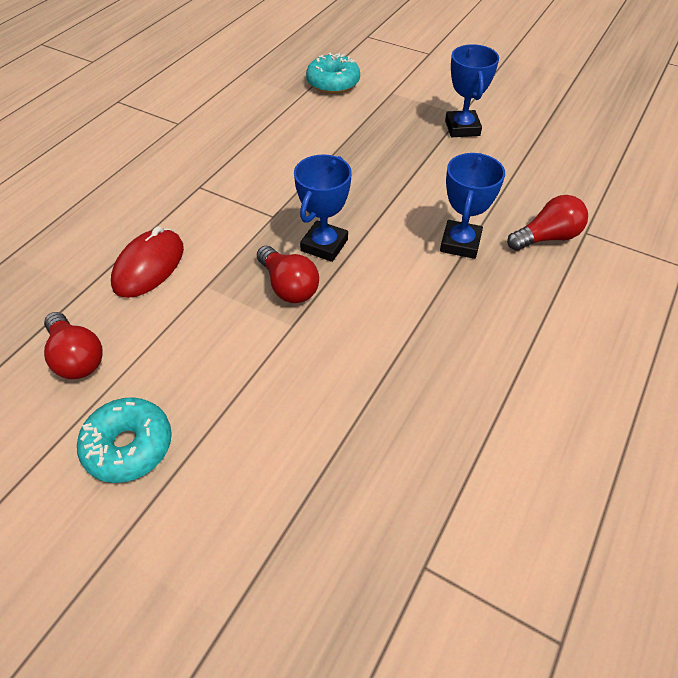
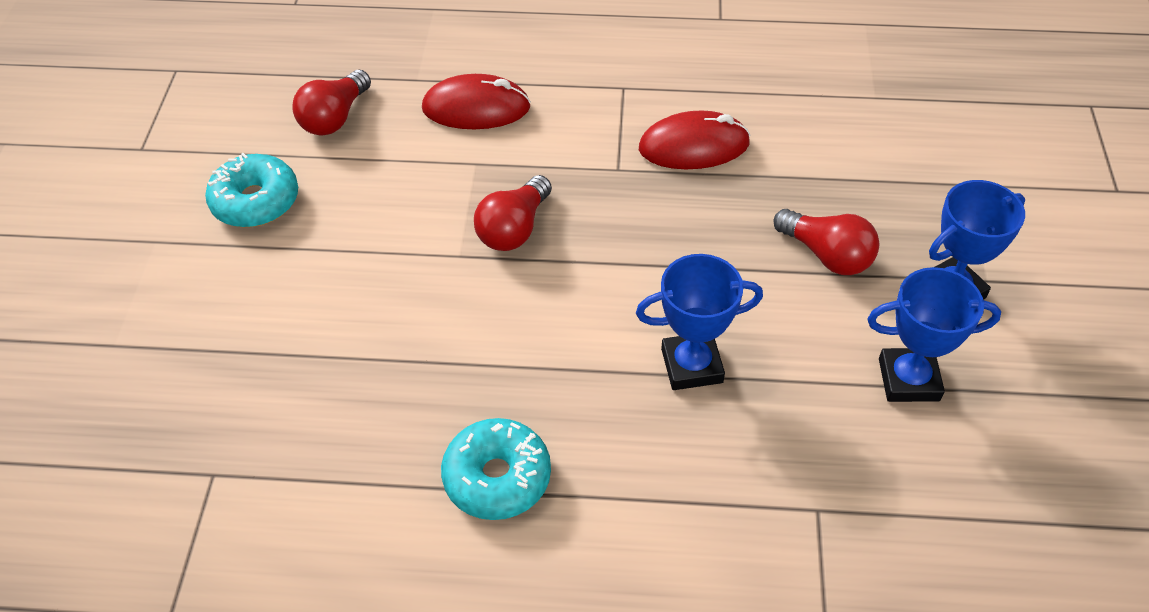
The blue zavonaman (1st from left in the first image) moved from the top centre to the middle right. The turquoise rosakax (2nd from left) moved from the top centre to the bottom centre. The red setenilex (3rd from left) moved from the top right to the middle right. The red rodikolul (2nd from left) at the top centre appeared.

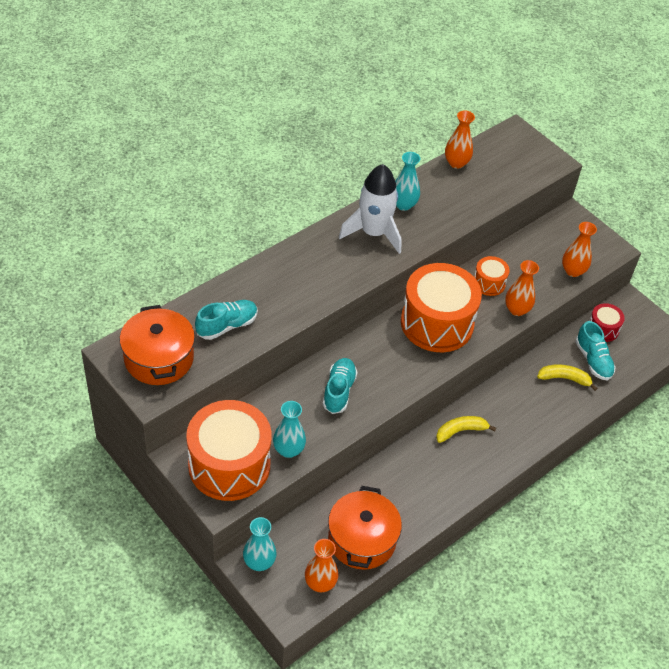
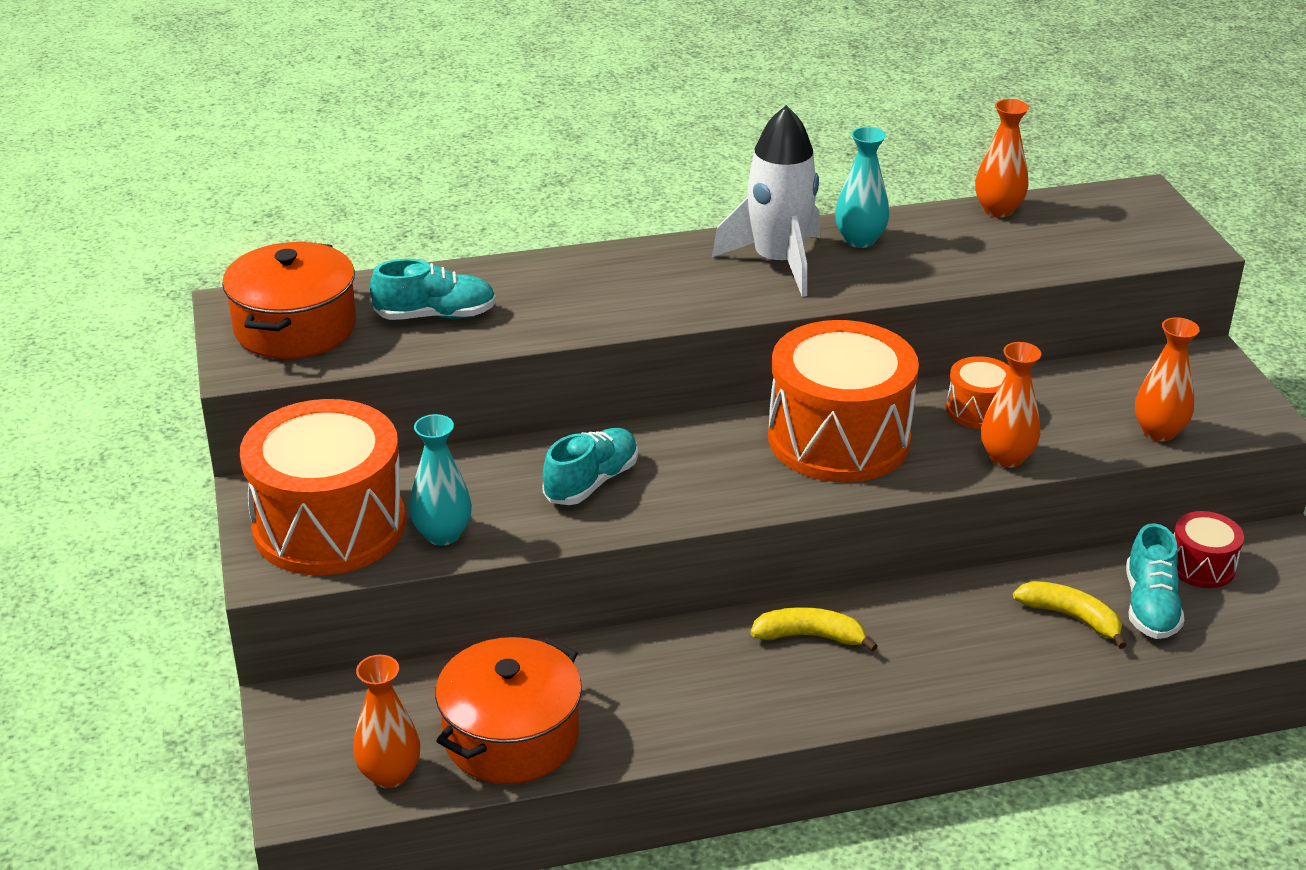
The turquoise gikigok (1st from left) at the bottom centre disappeared.

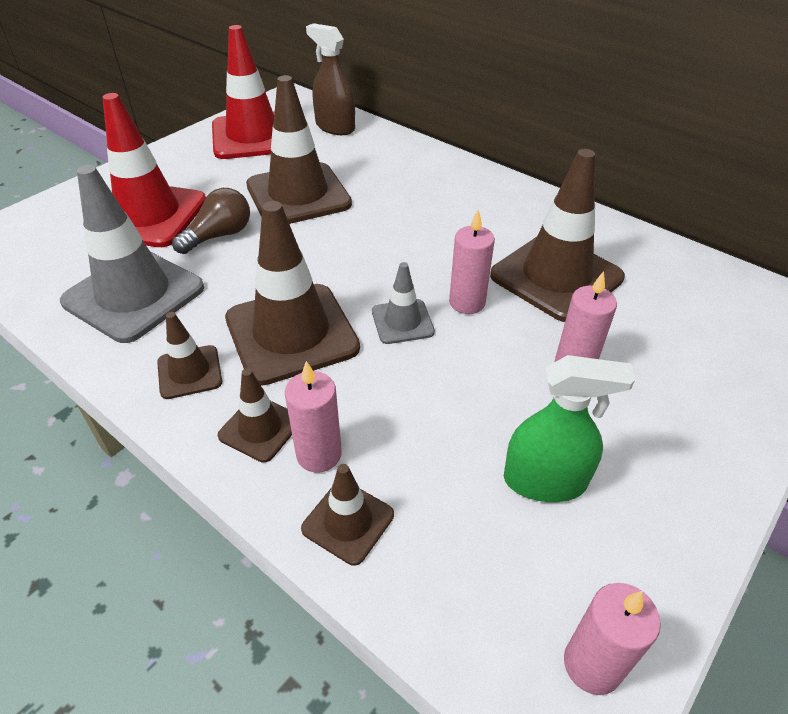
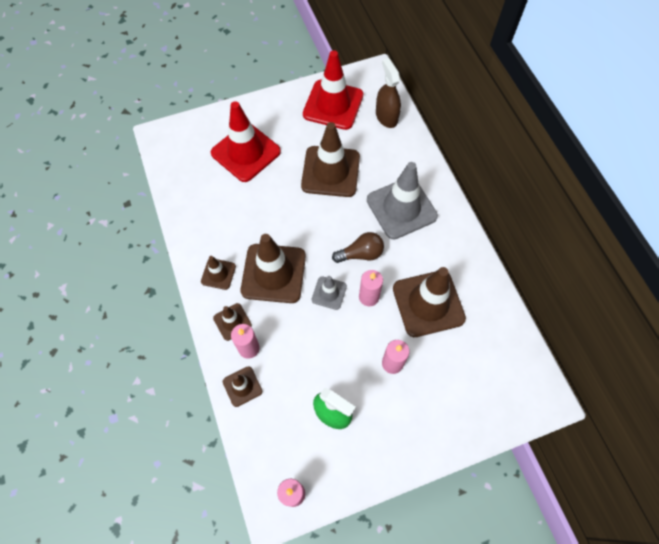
The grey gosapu (1st from left in the first image) moved from the middle left to the centre. The brown setenilex moved from the top left to the centre.

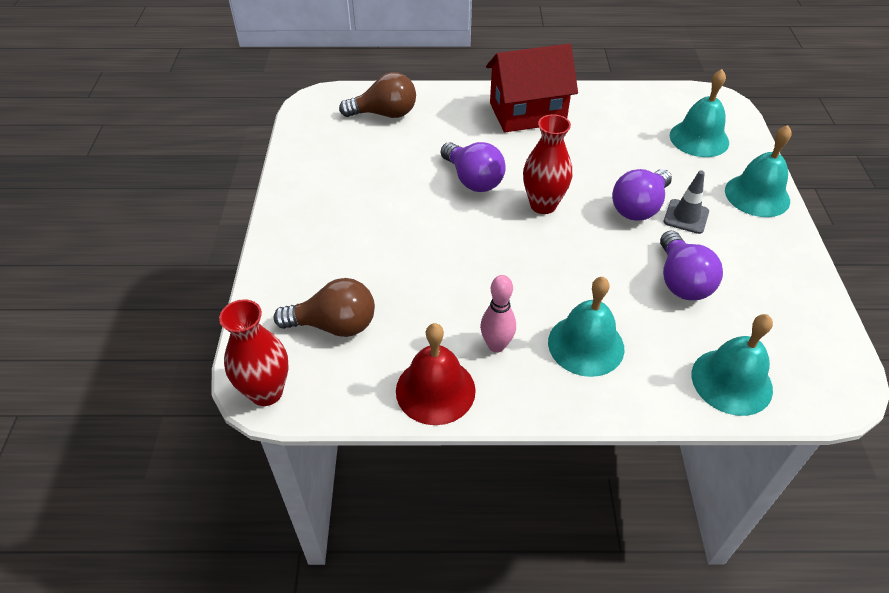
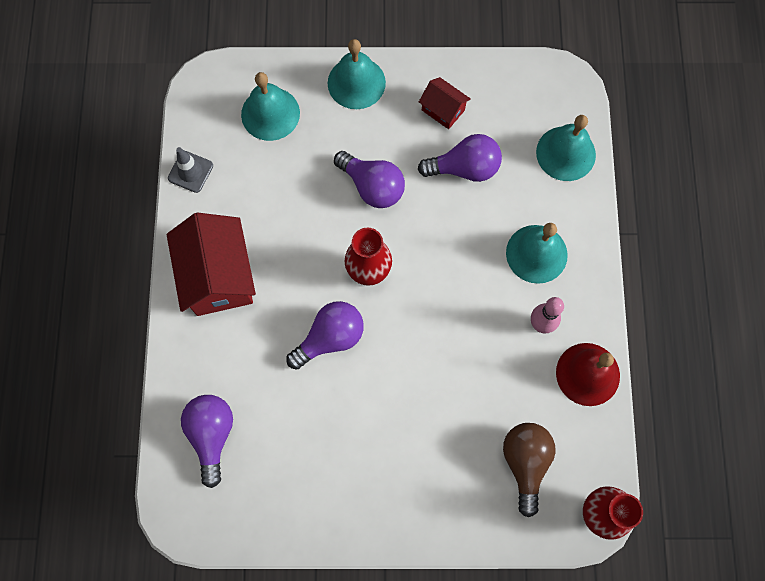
The brown setenilex (2nd from left) at the top centre became the purple setenilex (1st from left) at the bottom left. The grey gosapu moved from the middle right to the top left. The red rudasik (2nd from left) at the top centre appeared.

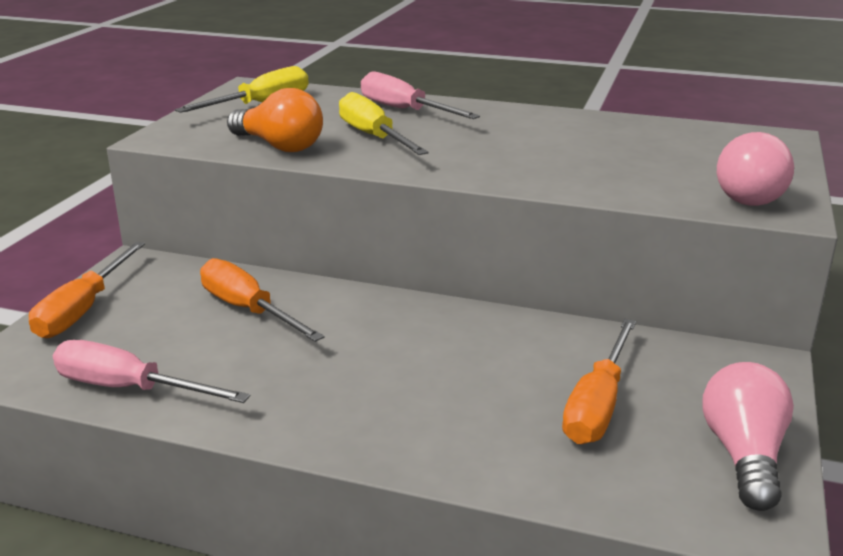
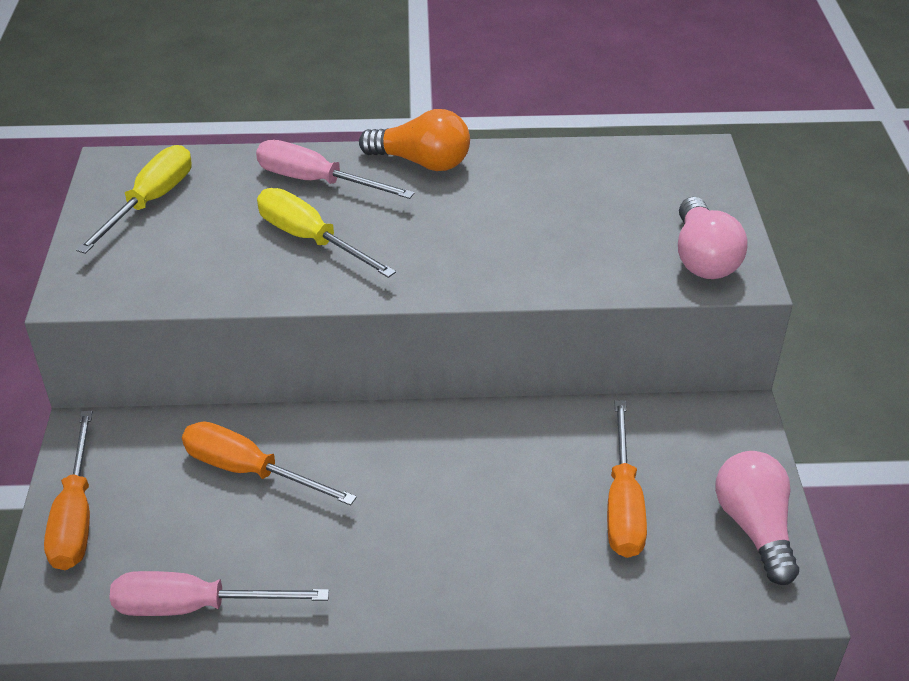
The orange setenilex moved from the top left to the top centre.

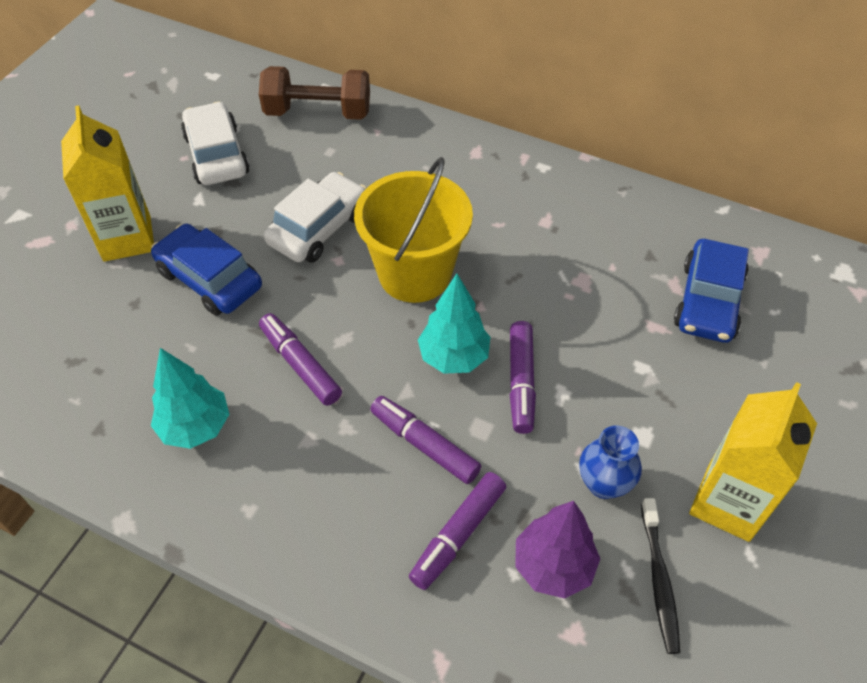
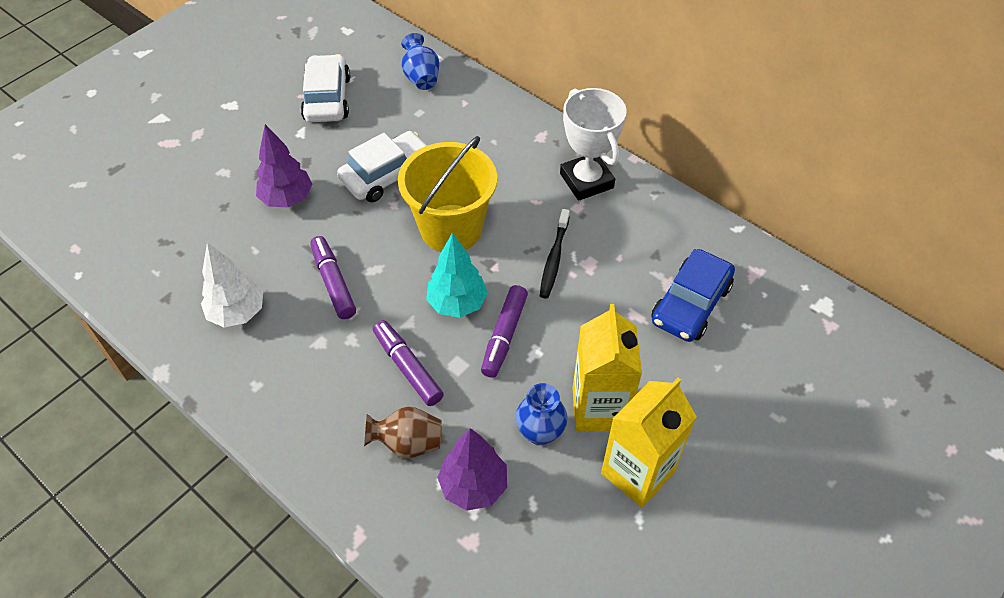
The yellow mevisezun (1st from left) moved from the top left to the centre. The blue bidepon (1st from left) at the middle left was replaced by the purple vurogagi (1st from left) at the top left. The turquoise vurogagi (1st from left) at the middle left became the white vurogagi at the middle left. The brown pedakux at the top centre was replaced by the blue gikigok (1st from left) at the top centre. The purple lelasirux (3rd from left) at the bottom centre was replaced by the brown gikigok at the bottom centre. The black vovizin moved from the bottom right to the centre. The white zavonaman at the top centre appeared.

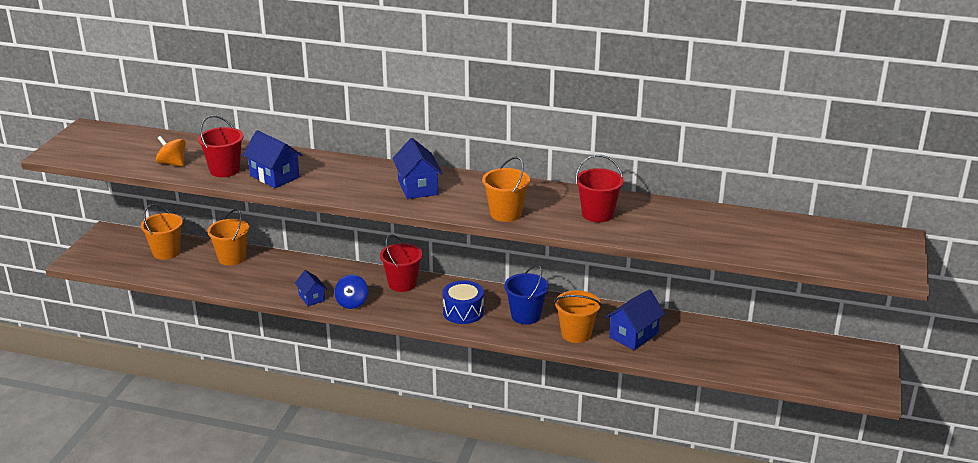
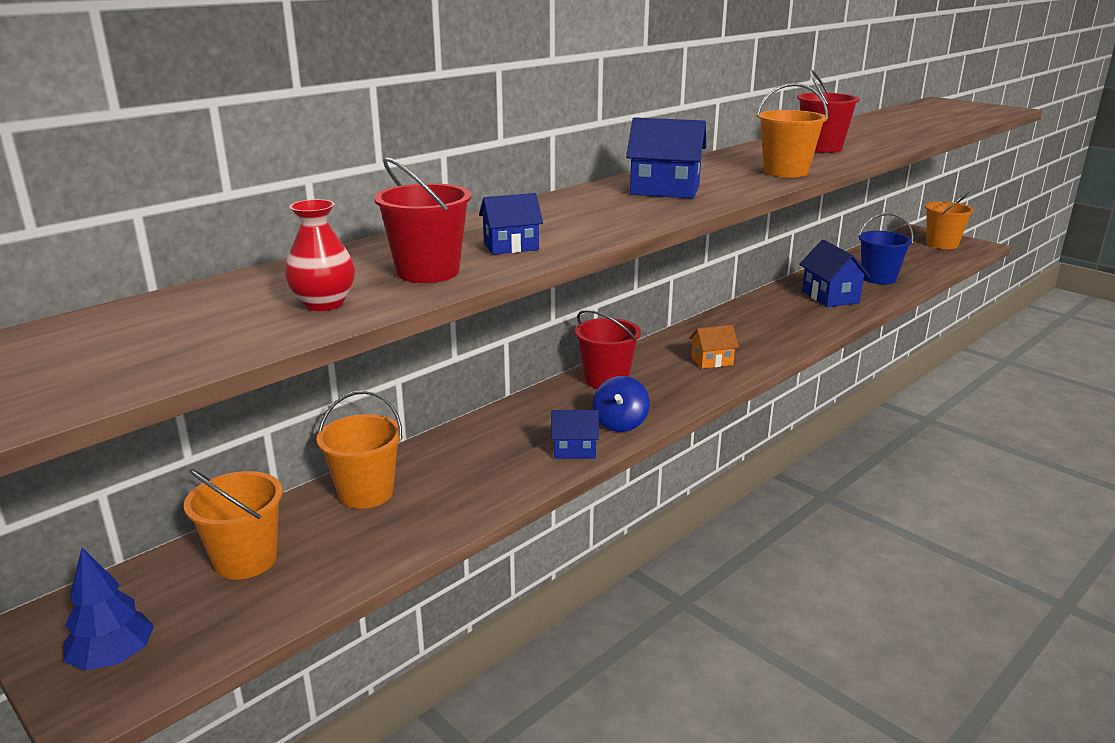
The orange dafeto at the top left was replaced by the red gikigok at the middle left. The blue rudasik (1st from left) at the middle left changed to 0.62 times the size. The blue dafeto at the centre turned 60 degrees clockwise. The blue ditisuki at the centre was replaced by the orange rudasik at the centre. The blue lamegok moved from the centre to the middle right. The orange lamegok (4th from left) moved from the bottom centre to the top right. The blue vurogagi at the bottom left appeared.

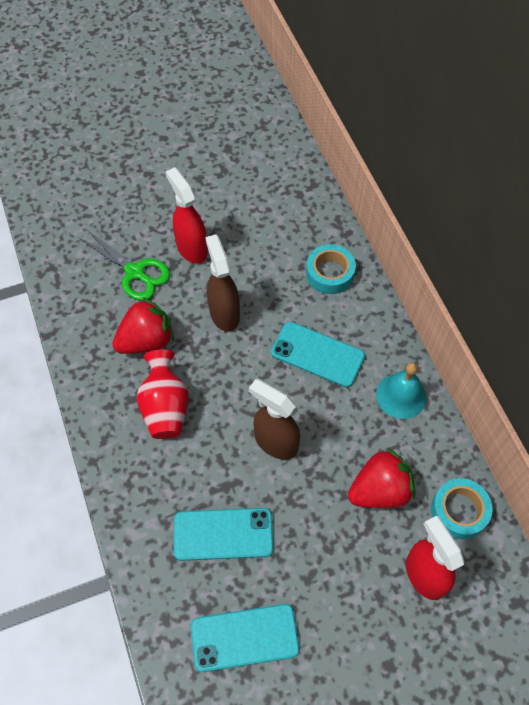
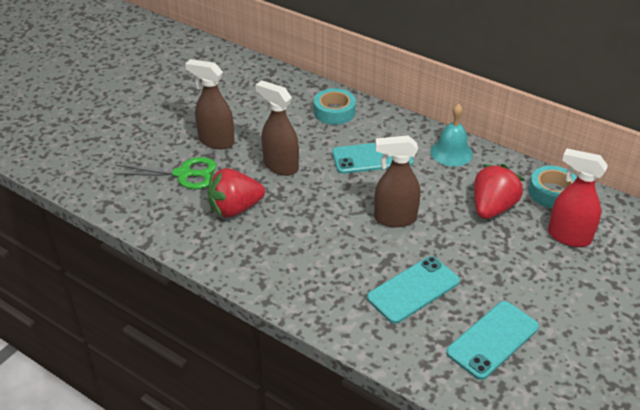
The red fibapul (1st from left) at the middle left turned 135 degrees counterclockwise. The red gikigok at the middle left disappeared. The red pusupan (1st from left) at the top centre became the brown pusupan (1st from left) at the top left.

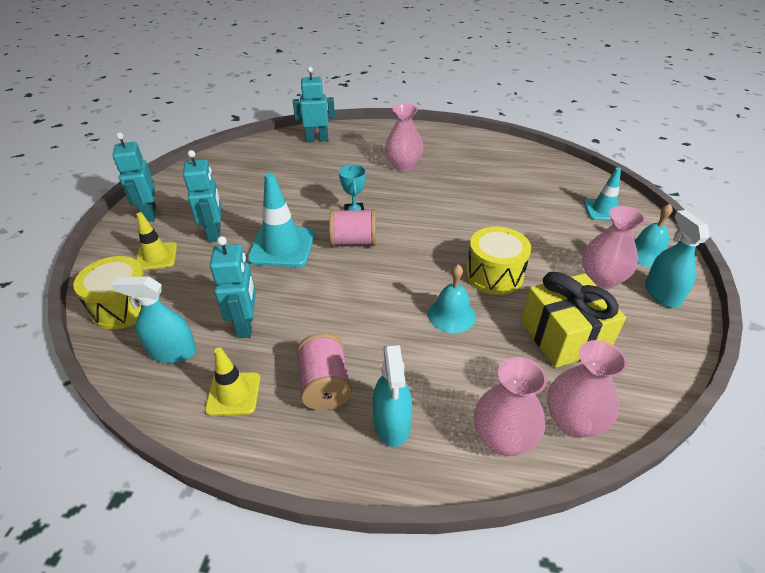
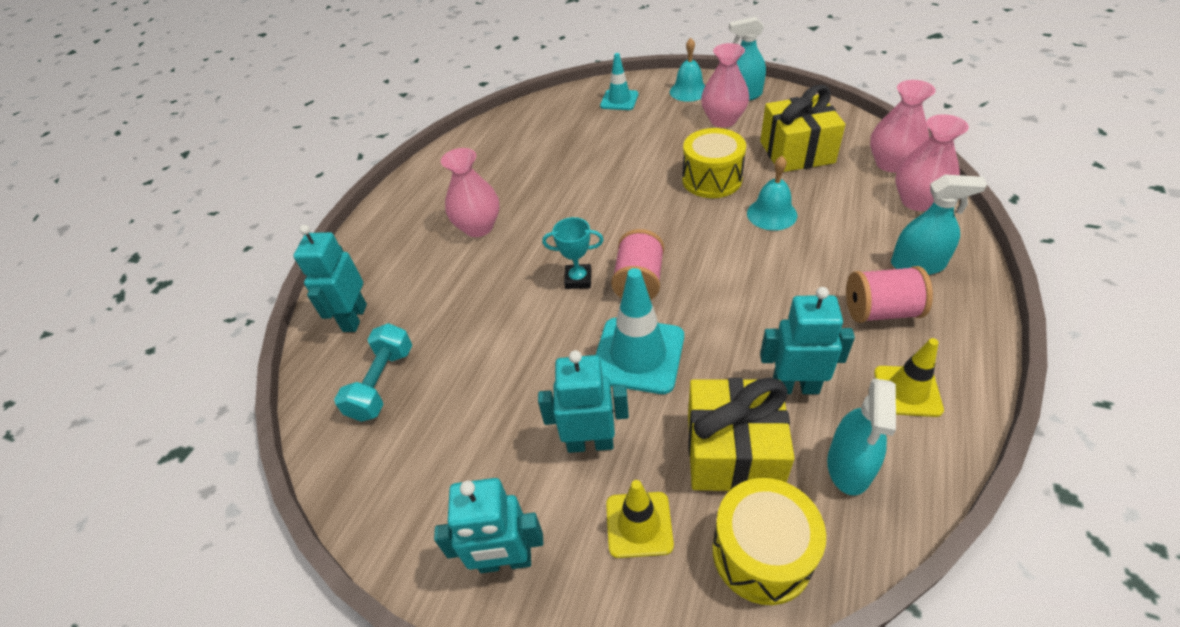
The turquoise pedakux at the middle left appeared. The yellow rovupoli (1st from left) at the bottom centre appeared.

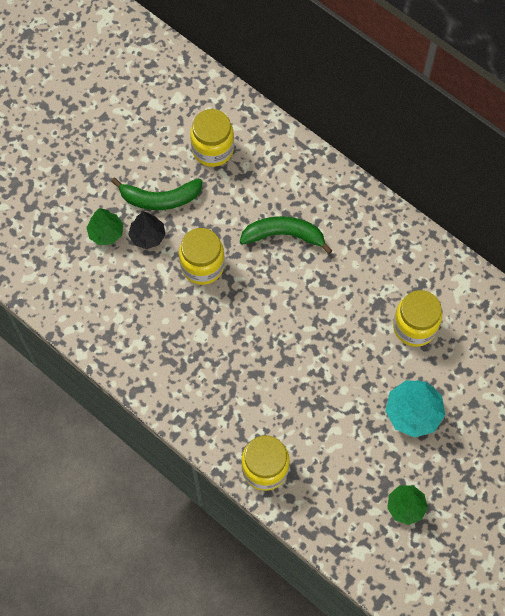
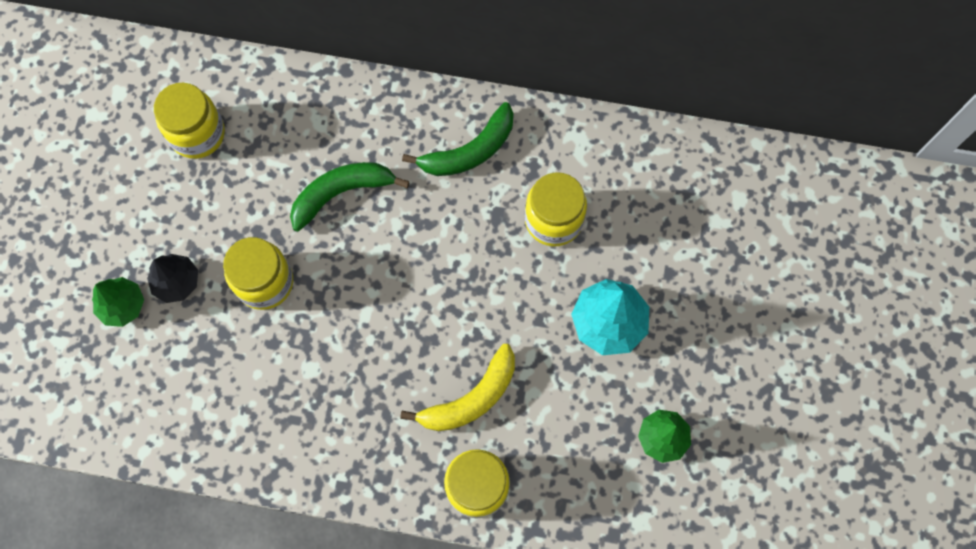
The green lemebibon (1st from left in the first image) moved from the top left to the top centre. The yellow lemebibon at the bottom centre appeared.

